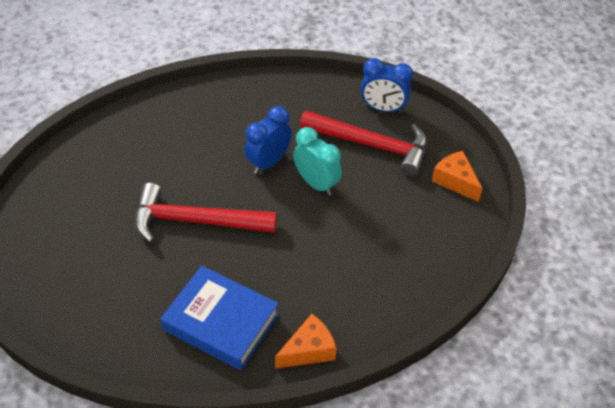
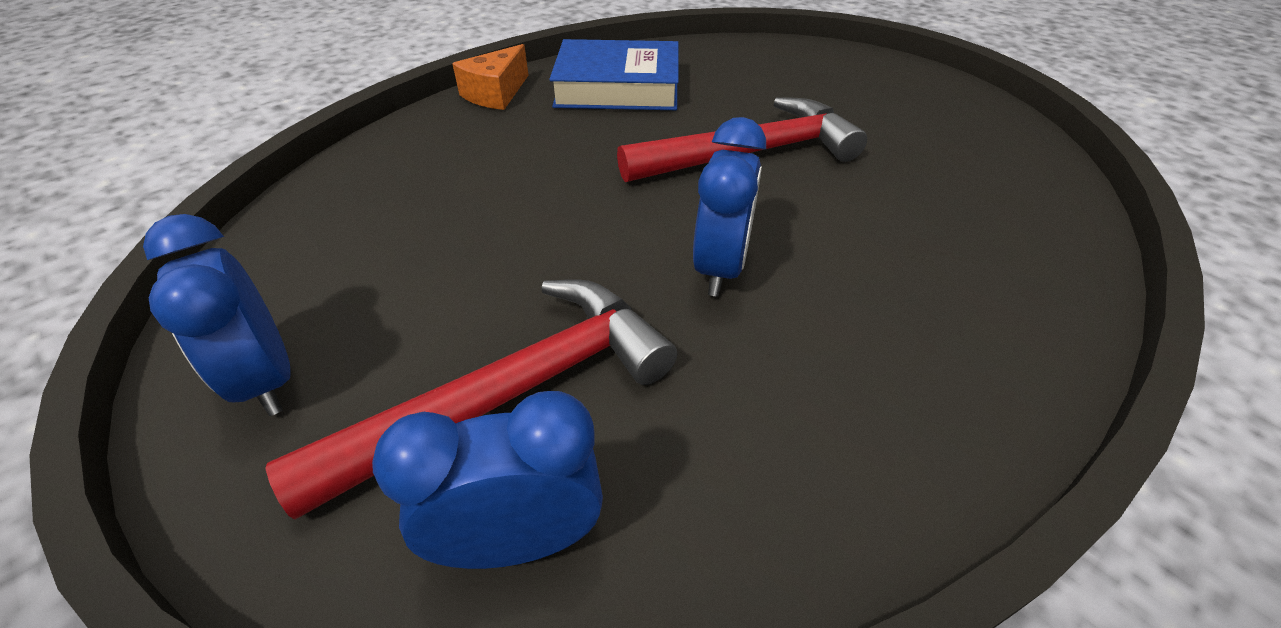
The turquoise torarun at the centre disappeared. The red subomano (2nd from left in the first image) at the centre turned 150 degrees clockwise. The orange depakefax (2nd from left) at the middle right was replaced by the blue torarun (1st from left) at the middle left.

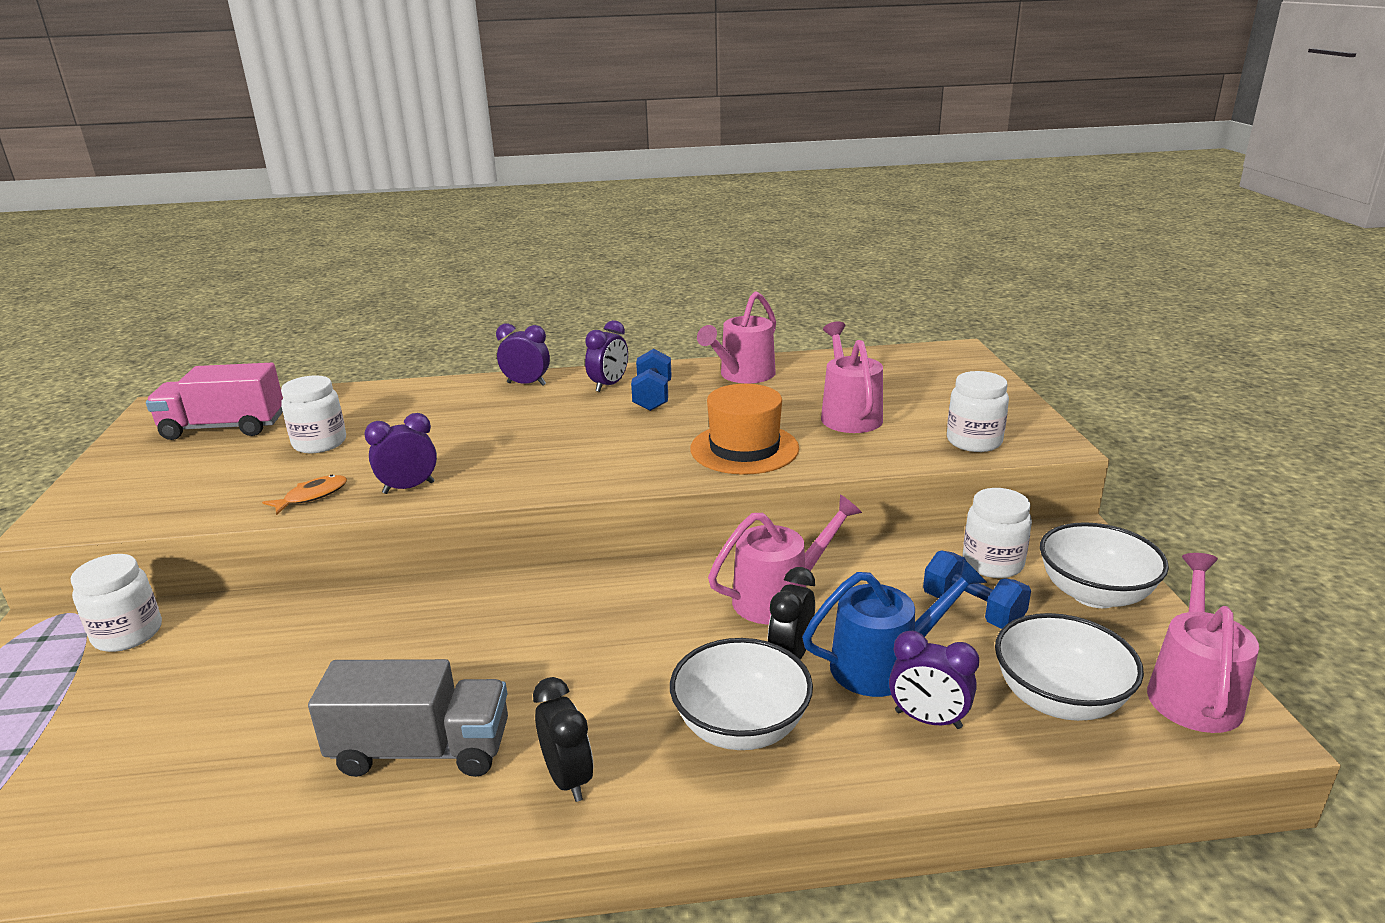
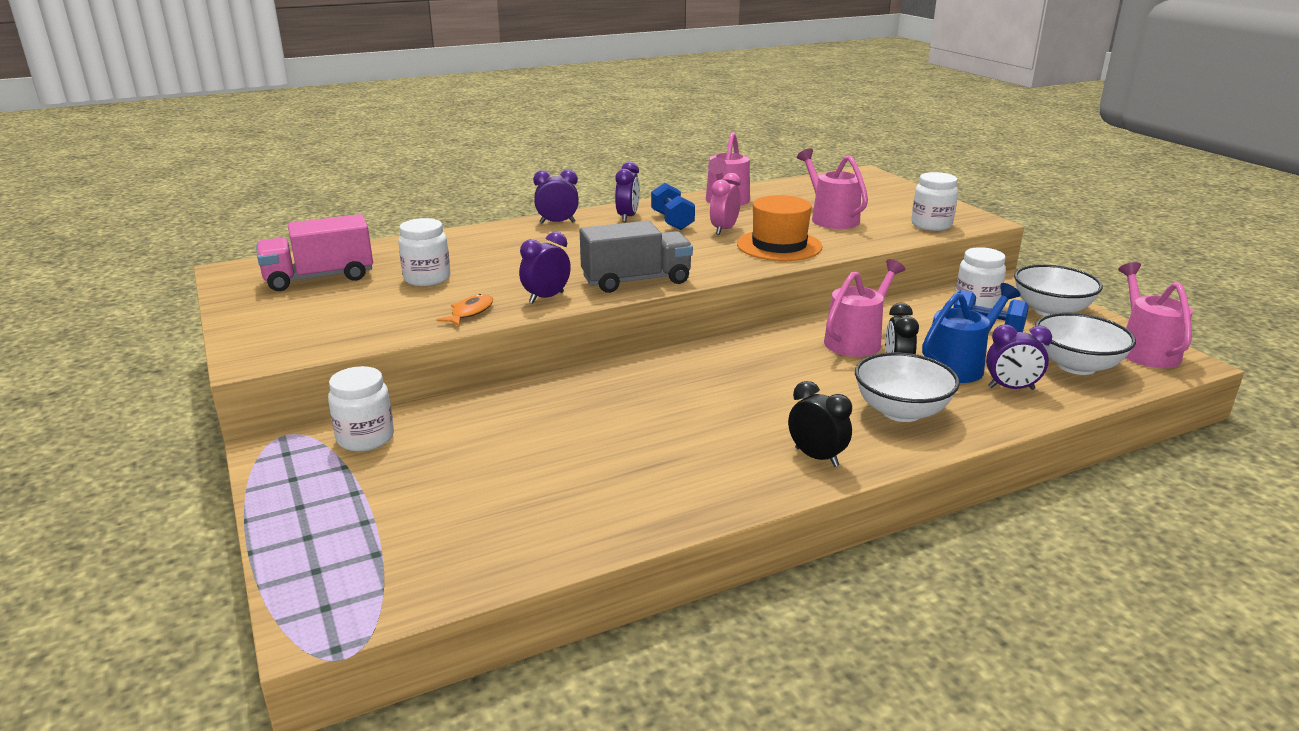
The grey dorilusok moved from the bottom left to the centre. The pink torarun at the top centre appeared.

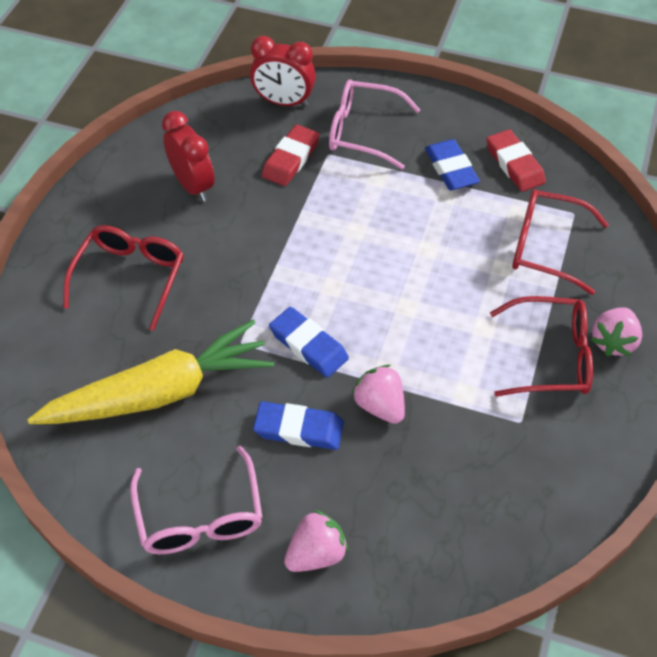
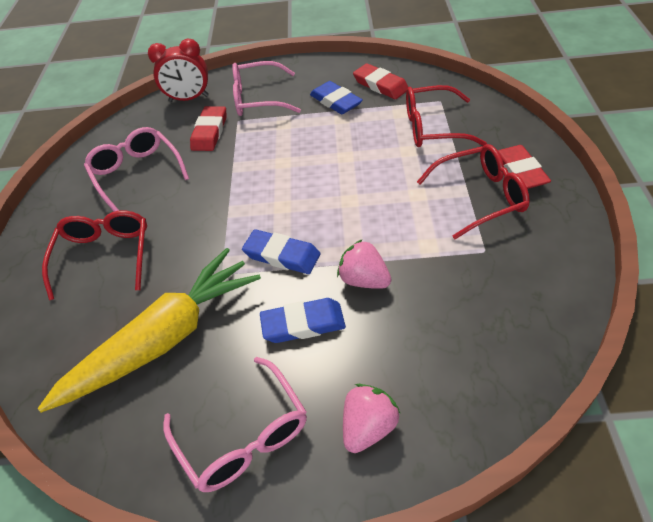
The red torarun (1st from left) at the top left was replaced by the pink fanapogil (1st from left) at the top left. The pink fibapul (3rd from left) at the middle right was replaced by the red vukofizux (3rd from left) at the top right.

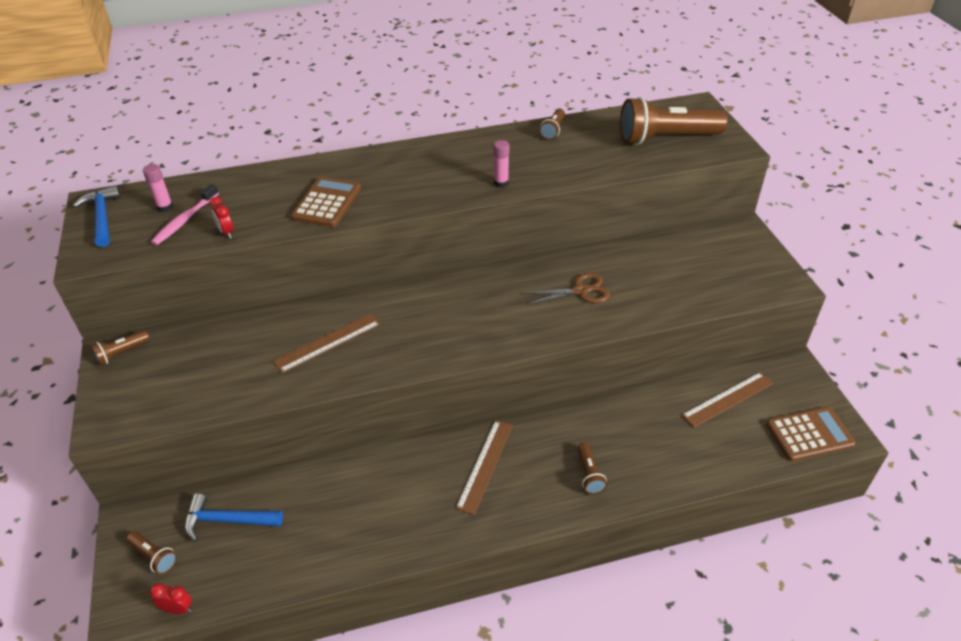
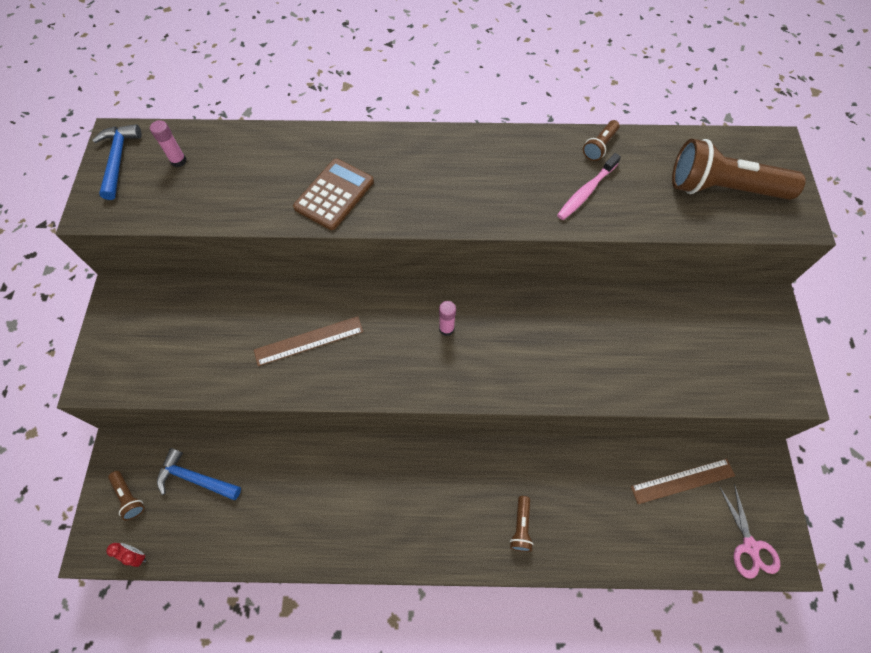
The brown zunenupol (1st from left) at the middle left disappeared. The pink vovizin moved from the middle left to the top right. The red torarun (2nd from left) at the middle left disappeared. The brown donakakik (2nd from left) at the bottom centre disappeared. The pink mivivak (2nd from left) moved from the top centre to the centre. The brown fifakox at the centre disappeared. The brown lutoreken (2nd from left) at the bottom right was replaced by the pink fifakox at the bottom right.

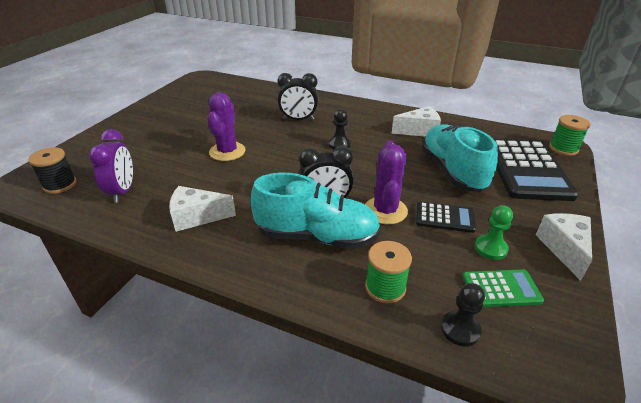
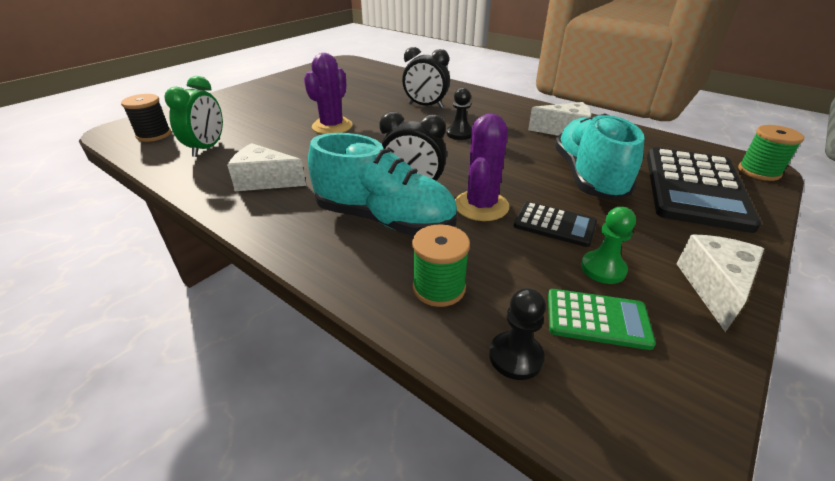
The purple torarun at the middle left became the green torarun at the top left.

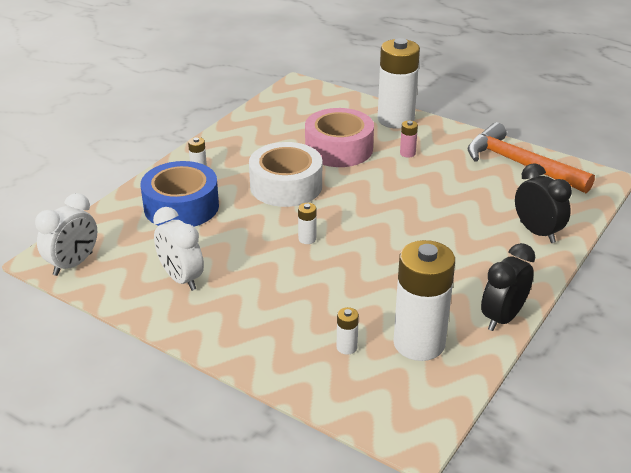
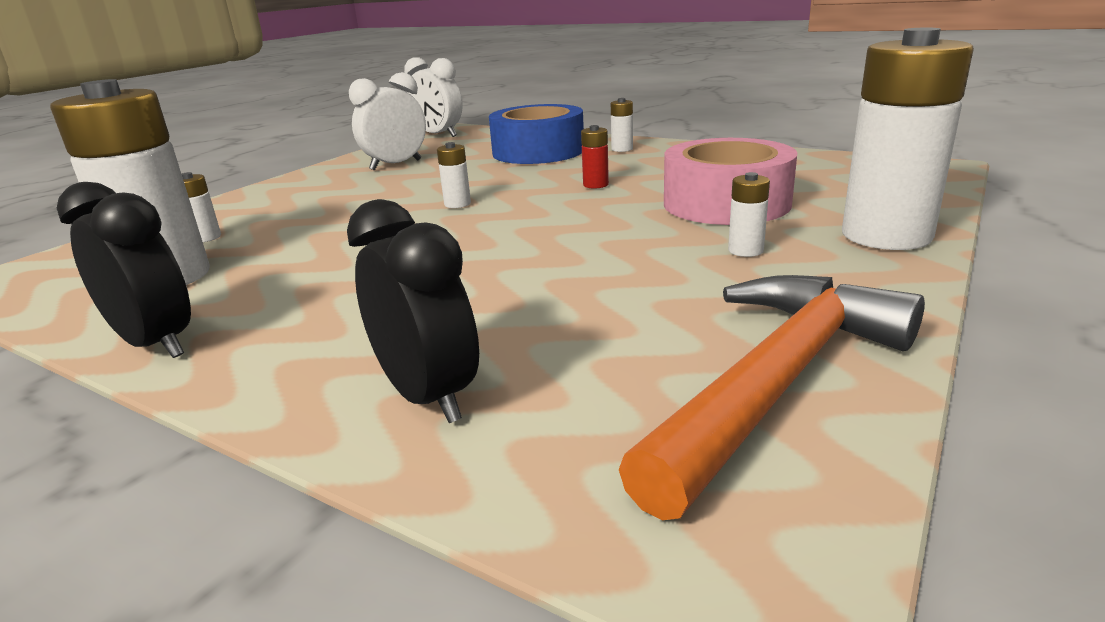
The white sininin at the centre was replaced by the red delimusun at the top centre. The pink delimusun at the top centre became the white delimusun (5th from left) at the middle right. The black torarun (2nd from left) at the middle right turned 90 degrees counterclockwise.

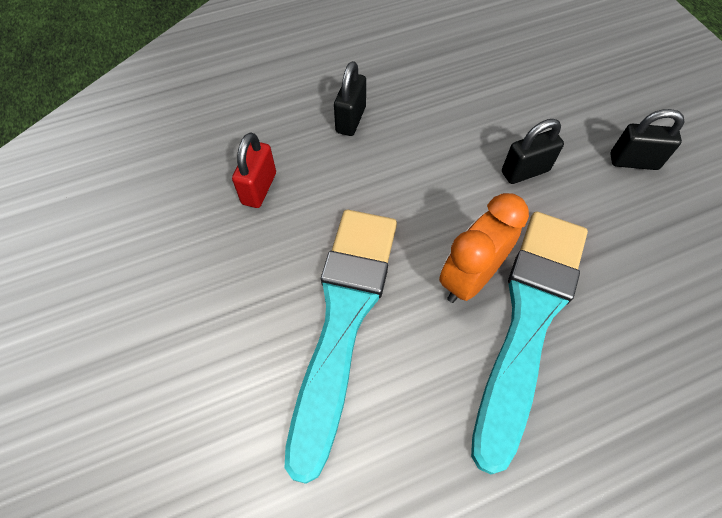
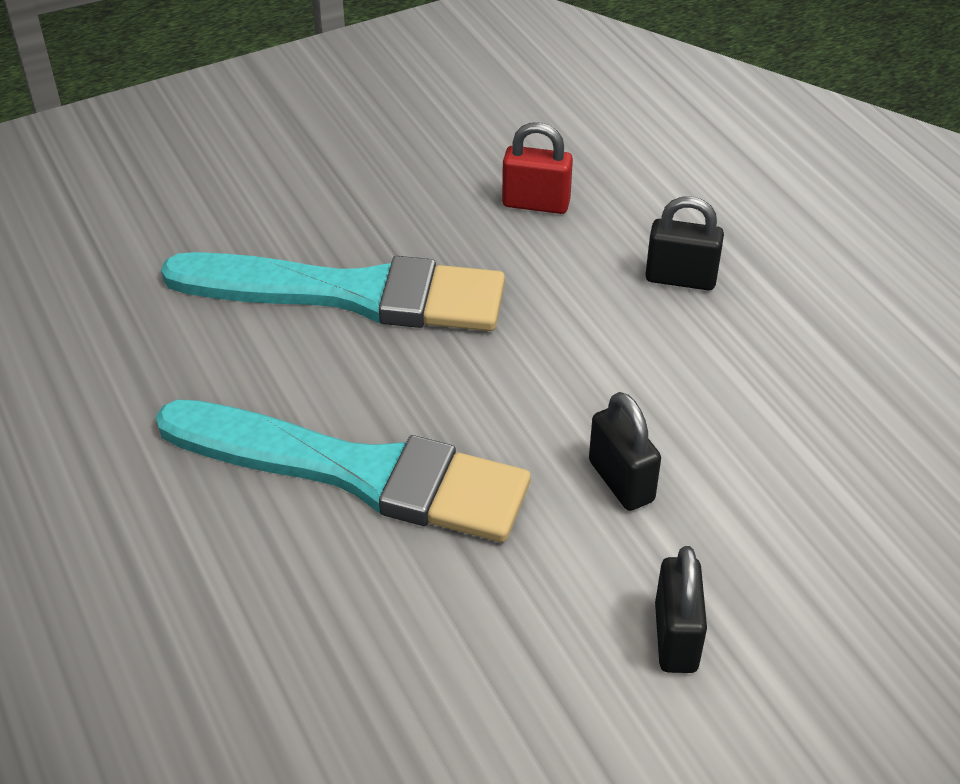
The orange torarun at the middle right disappeared.

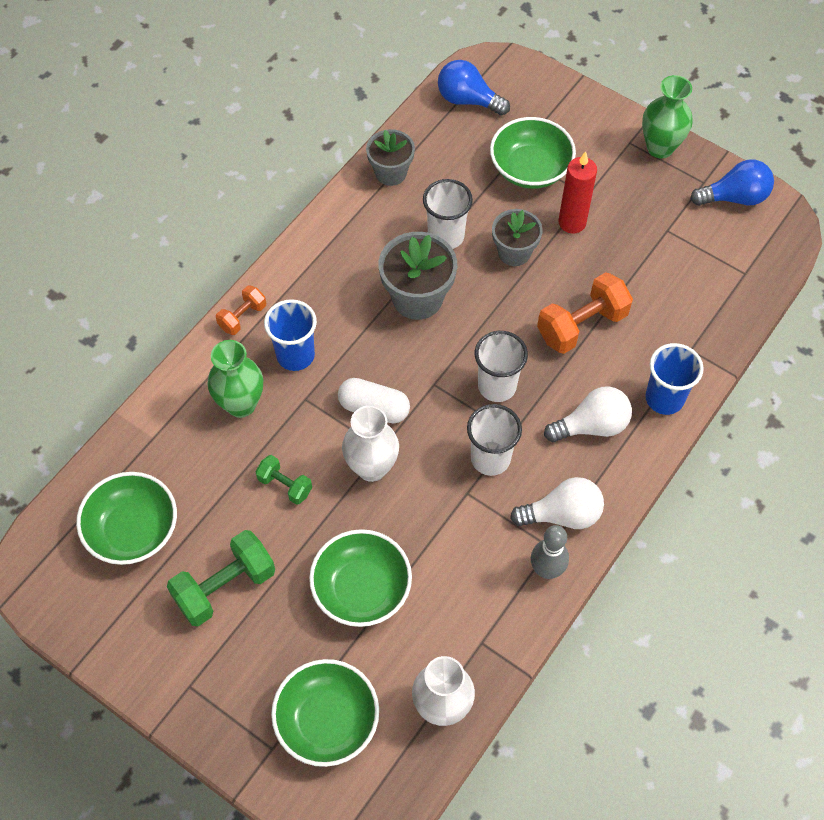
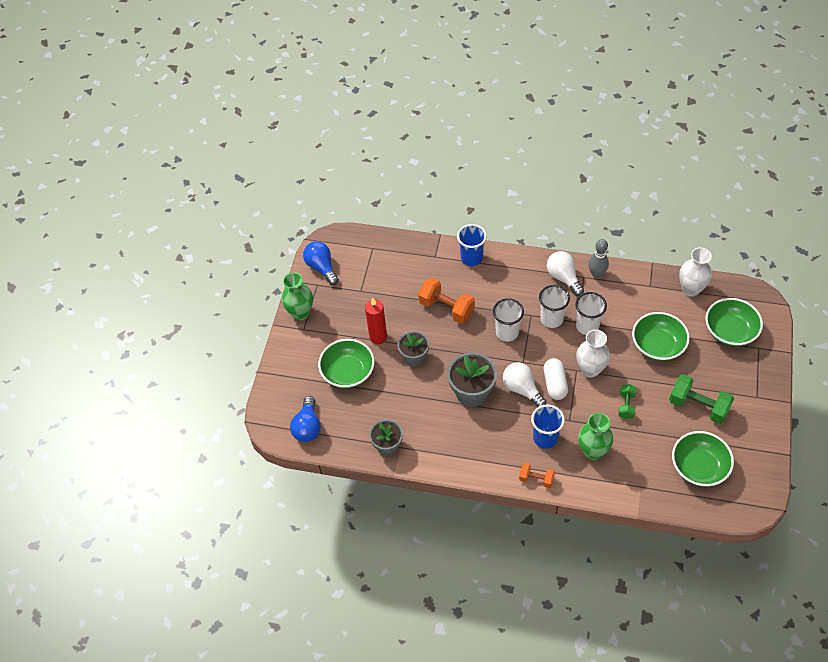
The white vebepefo (1st from left in the first image) moved from the top centre to the middle right. The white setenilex (2nd from left in the first image) moved from the middle right to the centre.

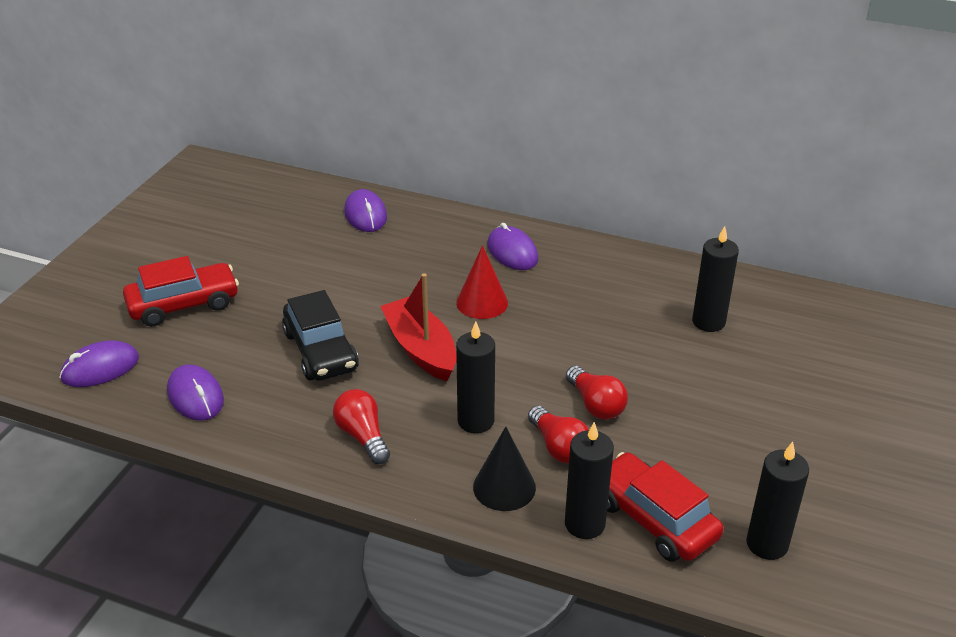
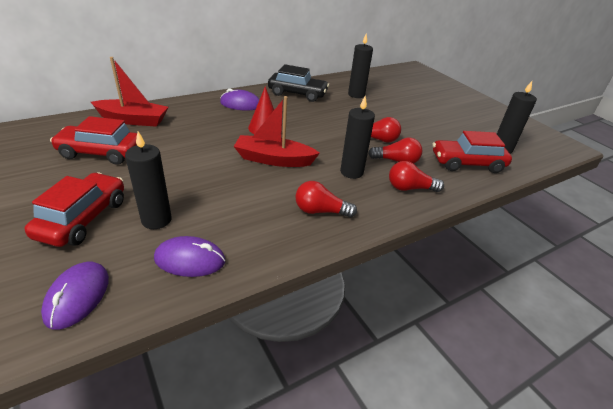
The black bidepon moved from the centre to the top centre. The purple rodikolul (3rd from left) at the top centre was replaced by the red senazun (1st from left) at the top left. The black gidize at the bottom centre was replaced by the red setenilex (4th from left) at the middle right. The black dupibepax (2nd from left in the first image) moved from the bottom centre to the middle left. The red bidepon (2nd from left) at the middle left appeared.

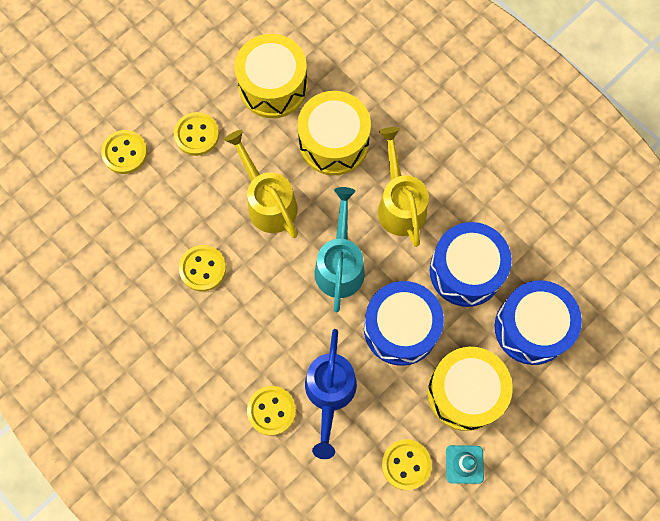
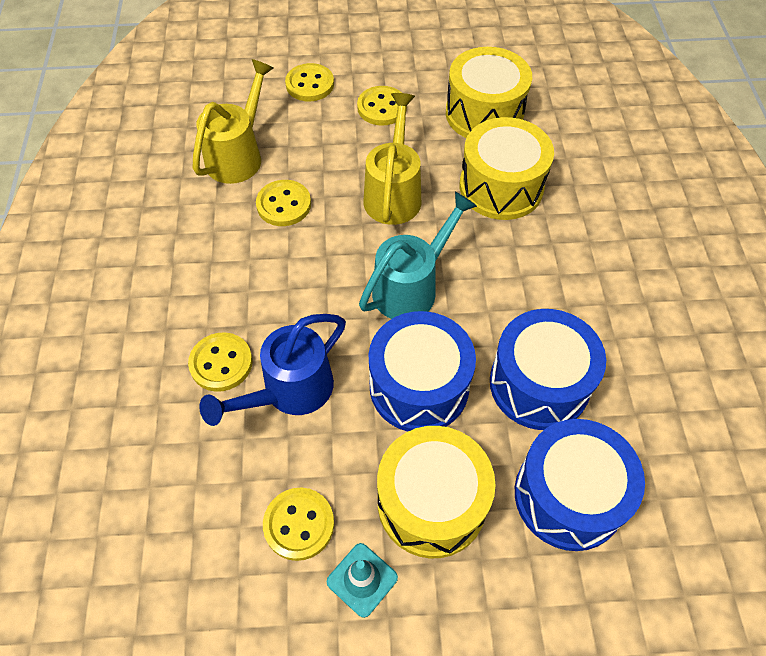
The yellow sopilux (2nd from left in the first image) moved from the centre to the top left.

